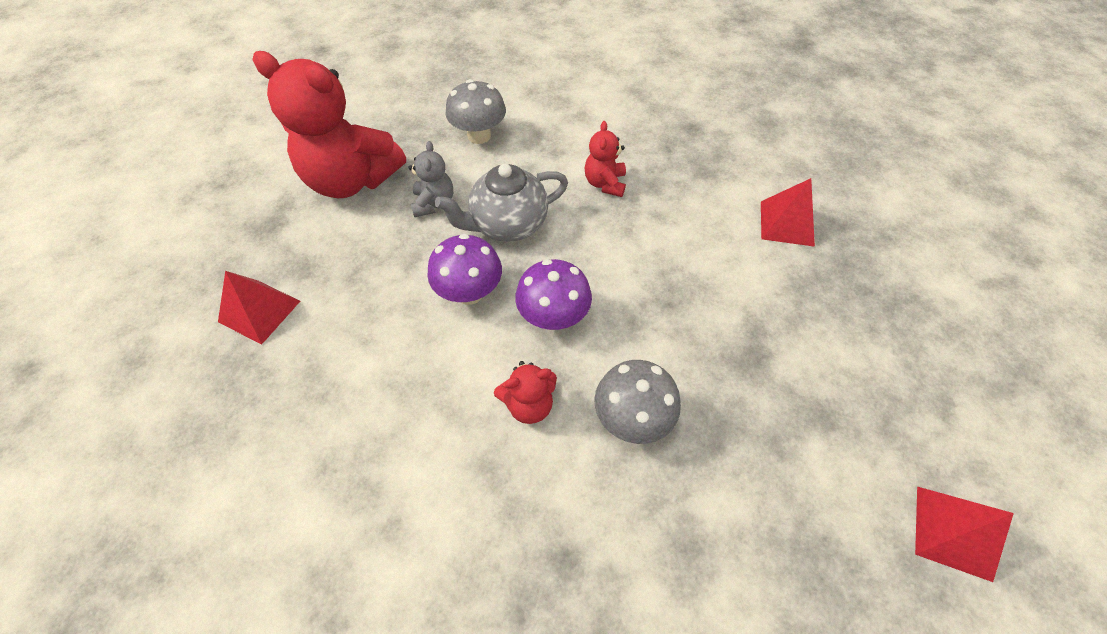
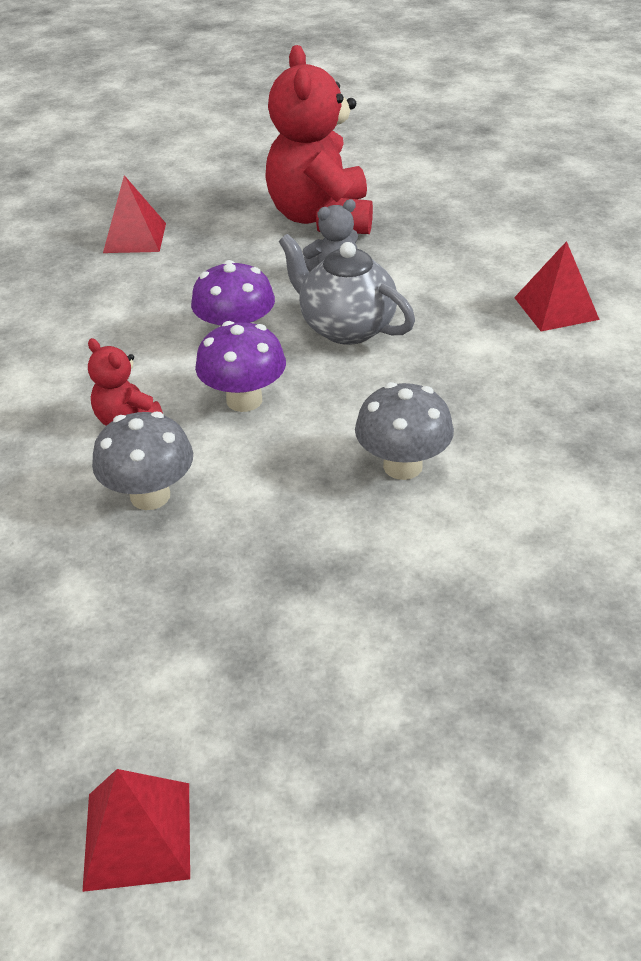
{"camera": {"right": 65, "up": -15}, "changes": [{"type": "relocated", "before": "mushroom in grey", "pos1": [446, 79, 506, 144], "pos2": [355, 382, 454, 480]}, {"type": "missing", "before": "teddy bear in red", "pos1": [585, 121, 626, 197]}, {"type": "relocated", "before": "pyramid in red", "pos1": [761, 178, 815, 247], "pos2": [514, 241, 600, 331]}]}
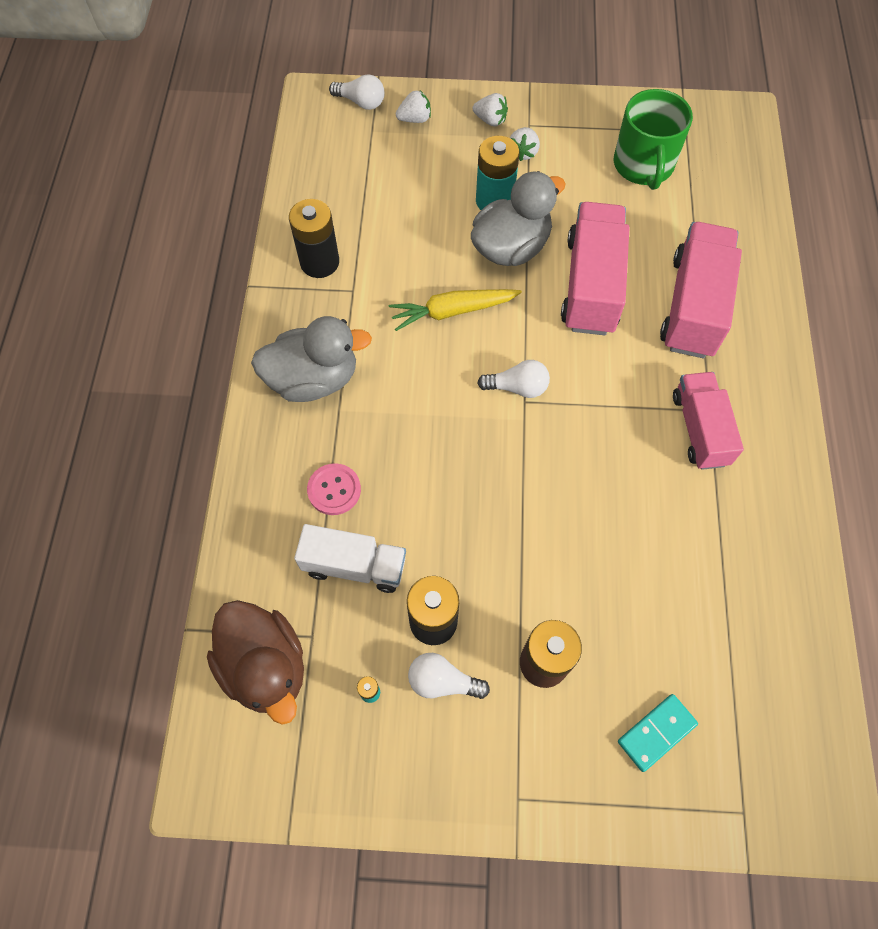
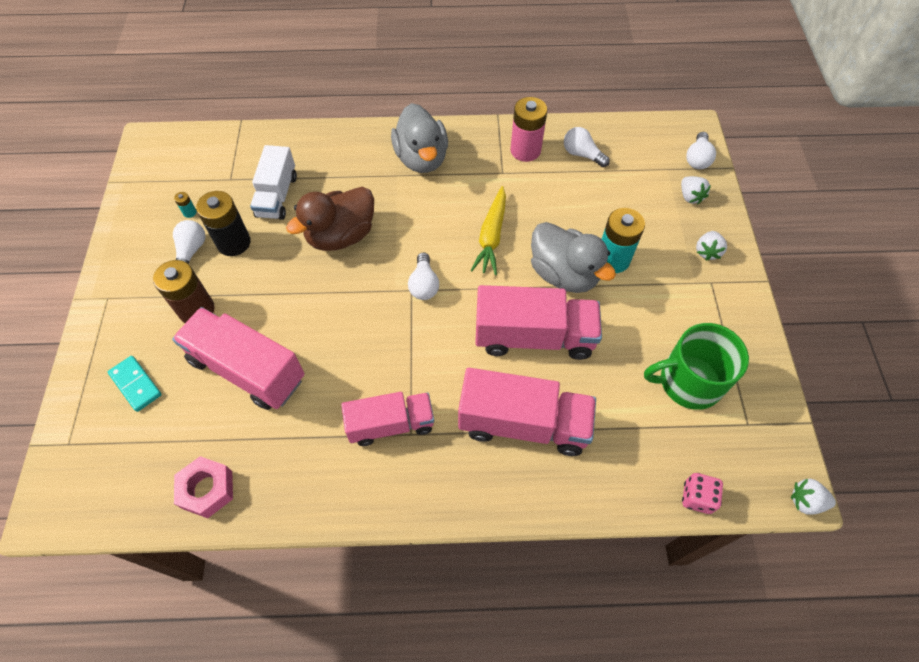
{"camera": {"right": 85, "up": -5}, "changes": [{"type": "relocated", "before": "rubber duck in russet", "pos1": [207, 600, 304, 725], "pos2": [286, 187, 374, 251]}, {"type": "colour", "before": "power cell in ebony", "after": "power cell in rosy", "pos1": [289, 199, 339, 278], "pos2": [510, 97, 547, 162]}, {"type": "missing", "before": "sewing button in rosy", "pos1": [307, 463, 361, 515]}, {"type": "spun", "before": "toy carrot in yellow", "pos1": [389, 289, 522, 331], "pos2": [471, 186, 506, 275], "turn": -150}, {"type": "relocated", "before": "toy strawberry in snow-white", "pos1": [510, 127, 540, 161], "pos2": [791, 479, 836, 515]}, {"type": "appeared", "after": "truck in rosy", "pos2": [172, 307, 305, 410]}, {"type": "appeared", "after": "hexagon nut in rosy", "pos2": [174, 456, 233, 518]}, {"type": "appeared", "after": "lightbulb in snow-white", "pos2": [564, 127, 610, 167]}, {"type": "appeared", "after": "game die in rosy", "pos2": [682, 473, 723, 514]}]}
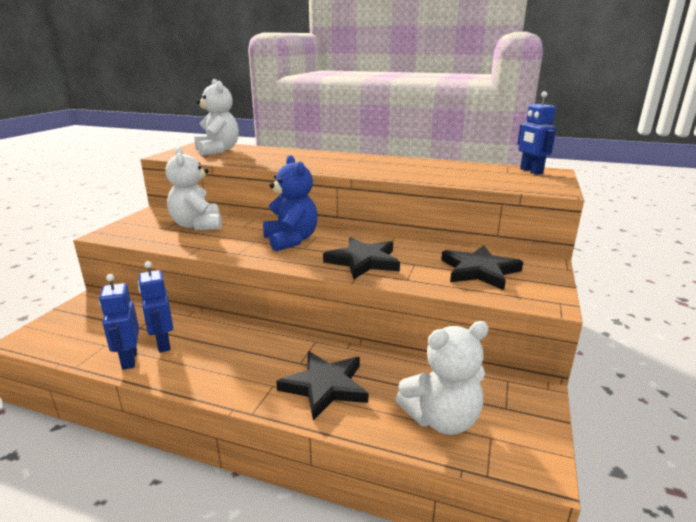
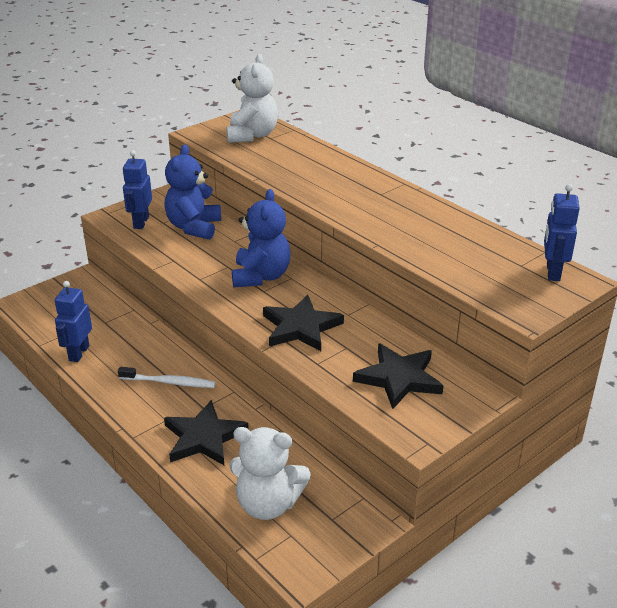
{"camera": {"right": 30, "up": 10}, "changes": [{"type": "relocated", "before": "robot figure in cobalt", "pos1": [138, 261, 173, 353], "pos2": [123, 150, 152, 229]}, {"type": "colour", "before": "teddy bear in snow-white", "after": "teddy bear in cobalt", "pos1": [165, 147, 222, 230], "pos2": [164, 145, 221, 240]}, {"type": "appeared", "after": "toothbrush in snow-white", "pos2": [118, 367, 216, 388]}]}
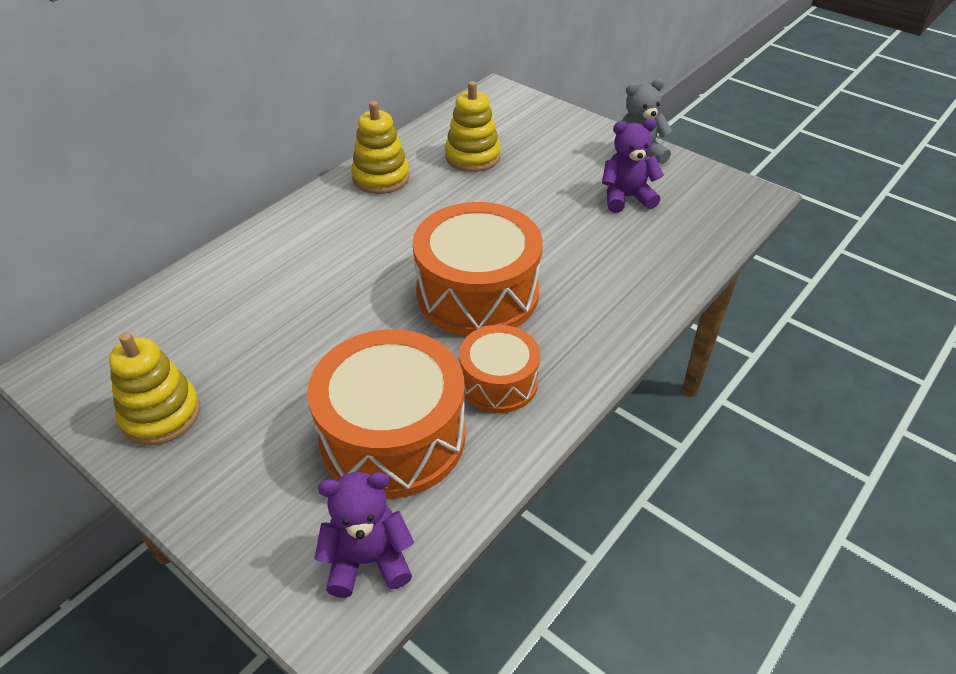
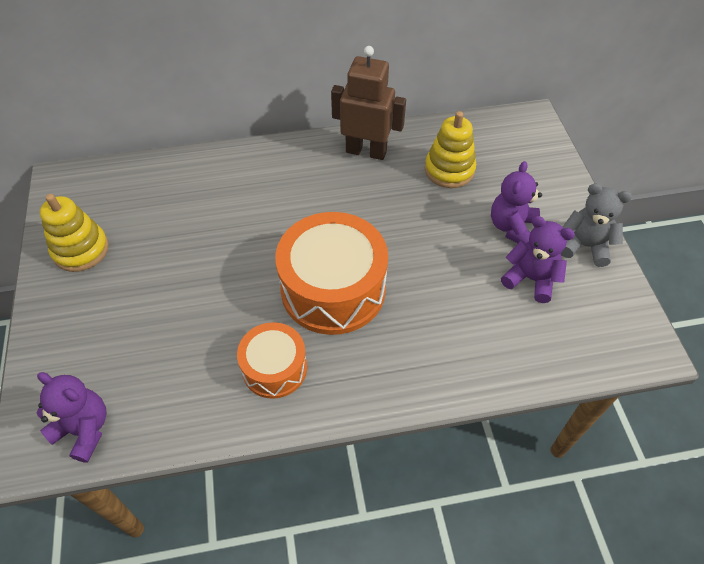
{"camera": {"right": 40, "up": 10}, "changes": [{"type": "missing", "before": "snare drum in orange-coloured", "pos1": [308, 329, 465, 499]}, {"type": "exchanged", "before": "stacking toy in yellow", "after": "robot figure in russet", "pos1": [351, 101, 410, 194], "pos2": [331, 46, 406, 160]}, {"type": "appeared", "after": "teddy bear in purple", "pos2": [491, 161, 542, 244]}]}
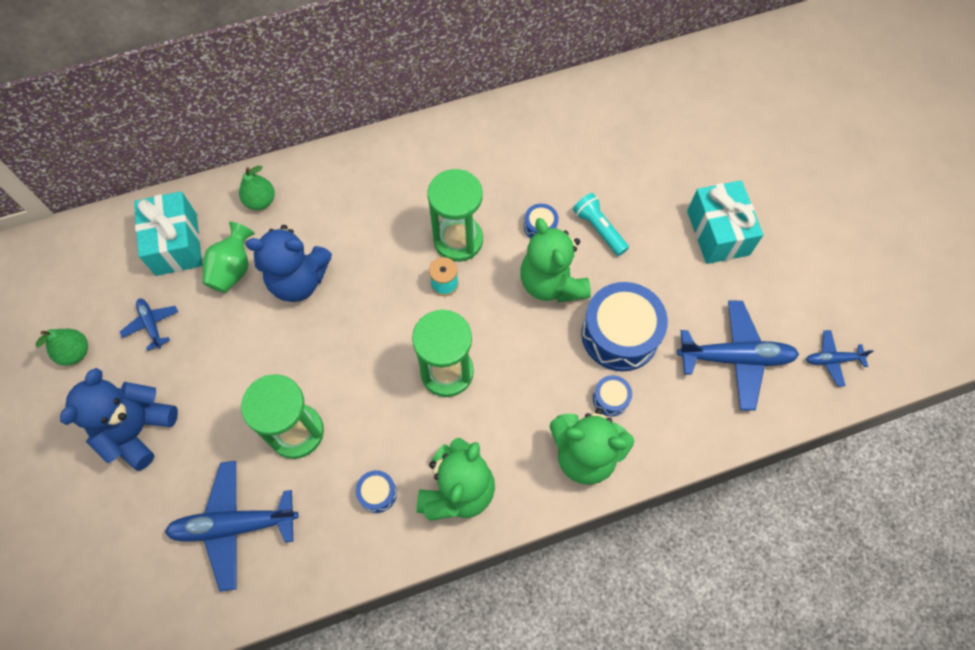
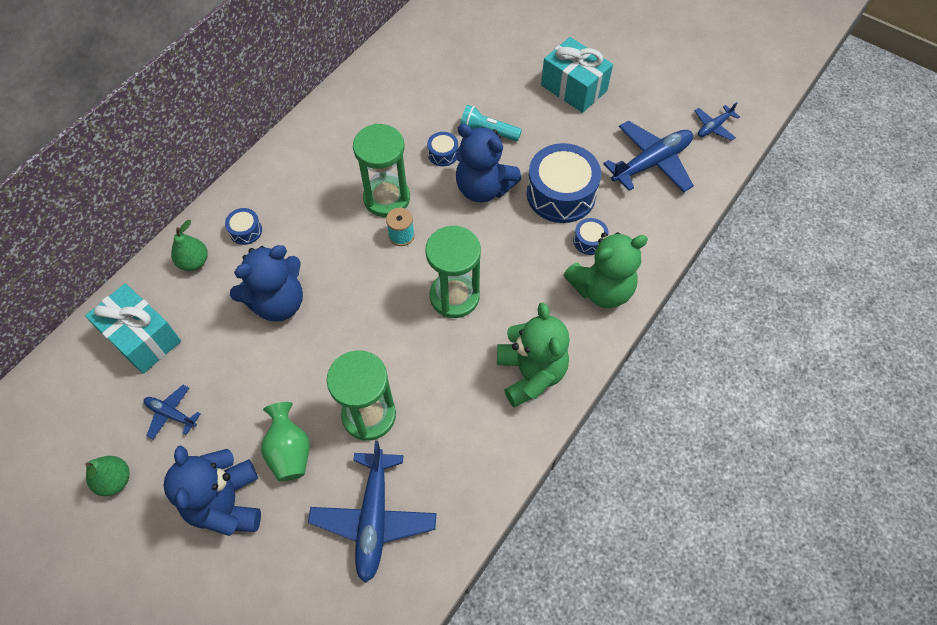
{"camera": {"right": -35, "up": -5}, "changes": [{"type": "spun", "before": "aeroplane in cobalt", "pos1": [165, 461, 299, 592], "pos2": [308, 441, 436, 583], "turn": -45}, {"type": "relocated", "before": "flower vase in green", "pos1": [202, 222, 255, 293], "pos2": [261, 402, 310, 481]}, {"type": "relocated", "before": "snare drum in cobalt", "pos1": [356, 470, 397, 513], "pos2": [225, 208, 262, 245]}, {"type": "colour", "before": "teddy bear in green", "after": "teddy bear in cobalt", "pos1": [520, 218, 591, 303], "pos2": [455, 124, 521, 203]}]}
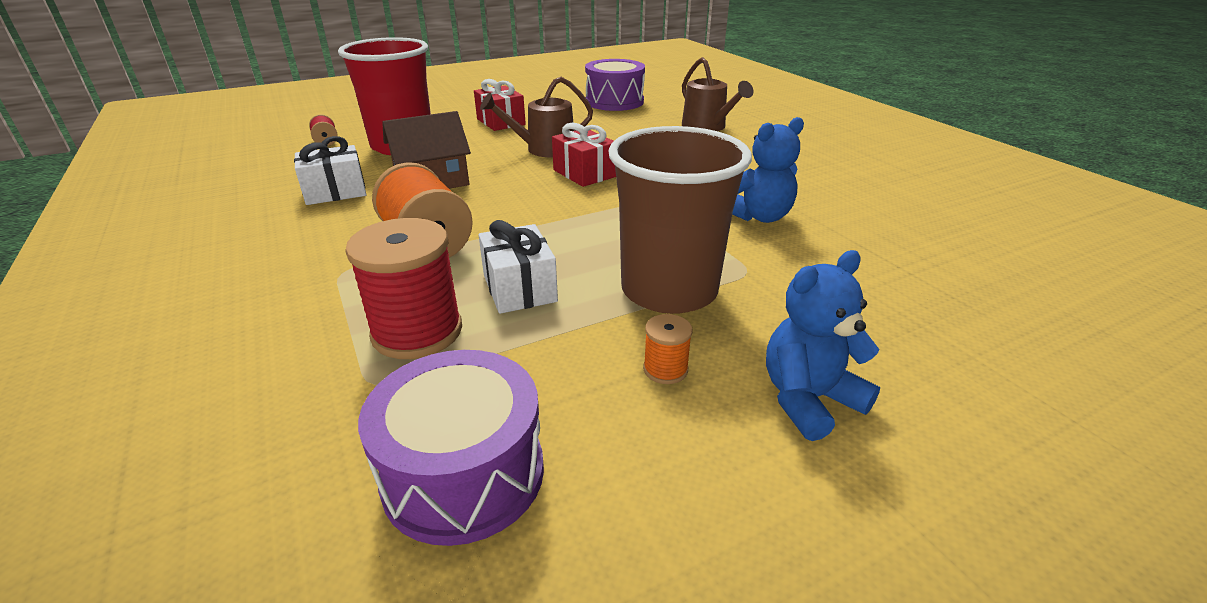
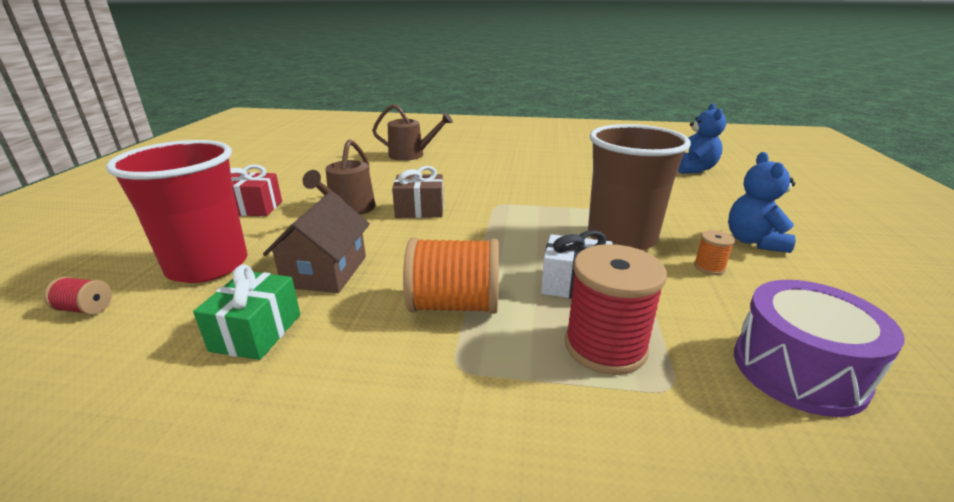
{"camera": {"right": -55, "up": -5}, "changes": [{"type": "colour", "before": "wrapped gift in snow-white", "after": "wrapped gift in green", "pos1": [294, 136, 366, 205], "pos2": [193, 264, 300, 360]}, {"type": "colour", "before": "wrapped gift in red", "after": "wrapped gift in russet", "pos1": [552, 123, 616, 187], "pos2": [392, 166, 444, 218]}, {"type": "missing", "before": "snare drum in purple", "pos1": [585, 59, 645, 111]}, {"type": "relocated", "before": "teddy bear in cobalt", "pos1": [732, 117, 804, 223], "pos2": [678, 103, 726, 174]}]}
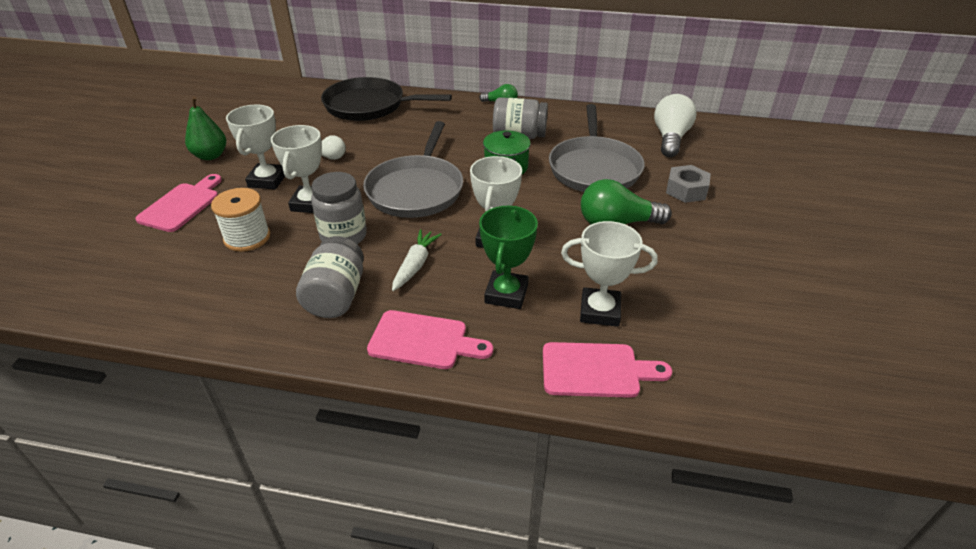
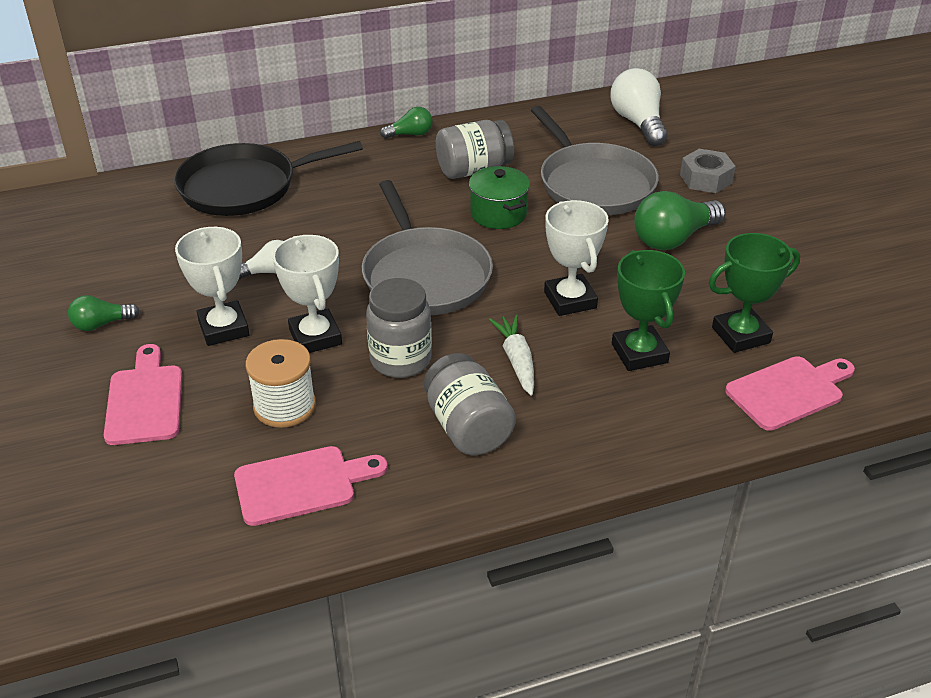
{"camera": {"right": -30, "up": 0}, "changes": [{"type": "exchanged", "before": "toy pear in green", "after": "lightbulb in green", "pos1": [185, 97, 226, 160], "pos2": [68, 295, 140, 331]}, {"type": "relocated", "before": "cutting board in rosy", "pos1": [367, 310, 493, 369], "pos2": [234, 446, 387, 526]}, {"type": "colour", "before": "trophy in snow-white", "after": "trophy in green", "pos1": [561, 221, 658, 327], "pos2": [709, 233, 800, 353]}]}
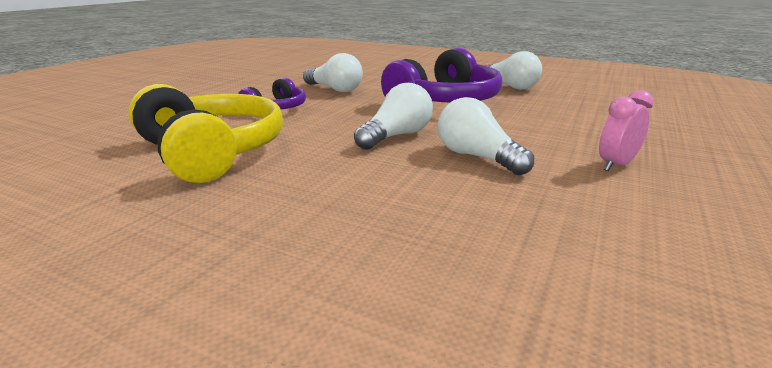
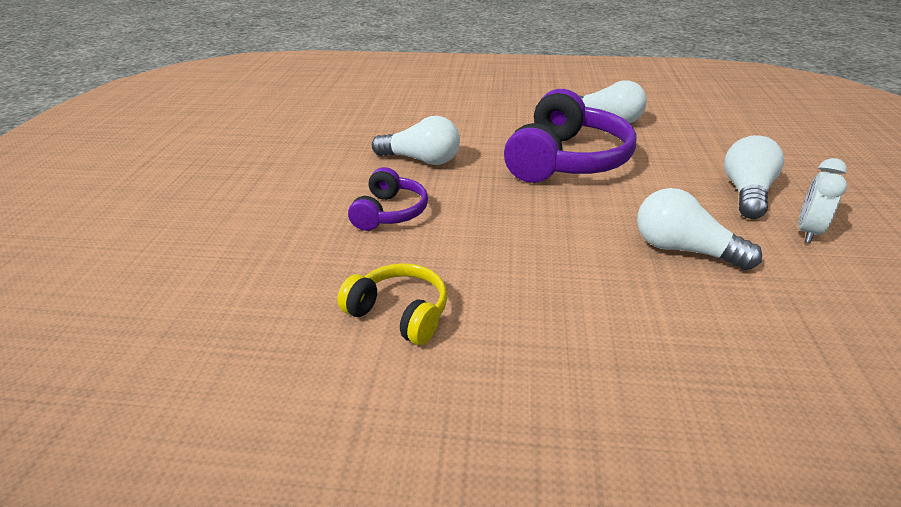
{"camera": {"right": -20, "up": 10}, "changes": [{"type": "size", "before": "over-ear headphones in yellow", "pos1": [129, 84, 283, 183], "pos2": [337, 263, 447, 345], "scale": 0.53}, {"type": "relocated", "before": "lightbulb in snow-white", "pos1": [354, 83, 433, 150], "pos2": [724, 135, 784, 219]}, {"type": "colour", "before": "alarm clock in rosy", "after": "alarm clock in snow-white", "pos1": [599, 90, 653, 171], "pos2": [798, 158, 847, 243]}]}
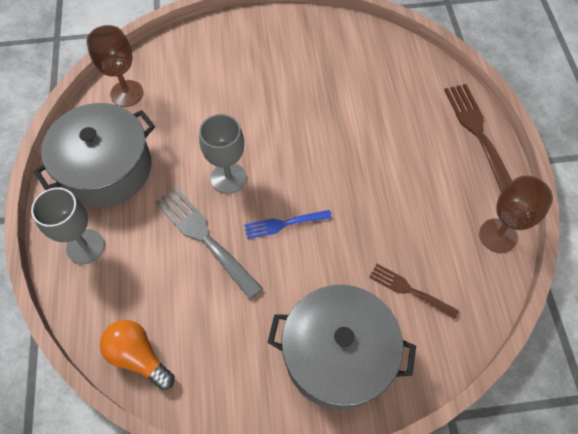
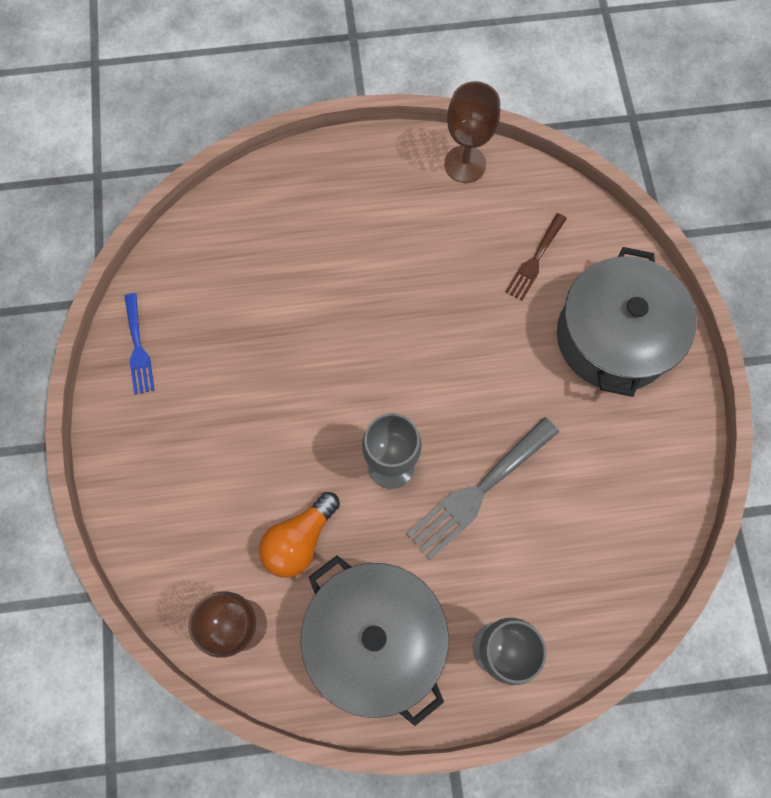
{"camera": {"right": -90, "up": 10}, "changes": [{"type": "relocated", "before": "lightbulb in orange-coloured", "pos1": [100, 320, 175, 390], "pos2": [259, 492, 340, 578]}, {"type": "relocated", "before": "dinner fork in cobalt", "pos1": [244, 210, 332, 239], "pos2": [125, 293, 155, 394]}, {"type": "missing", "before": "dinner fork in russet", "pos1": [444, 84, 512, 192]}]}
